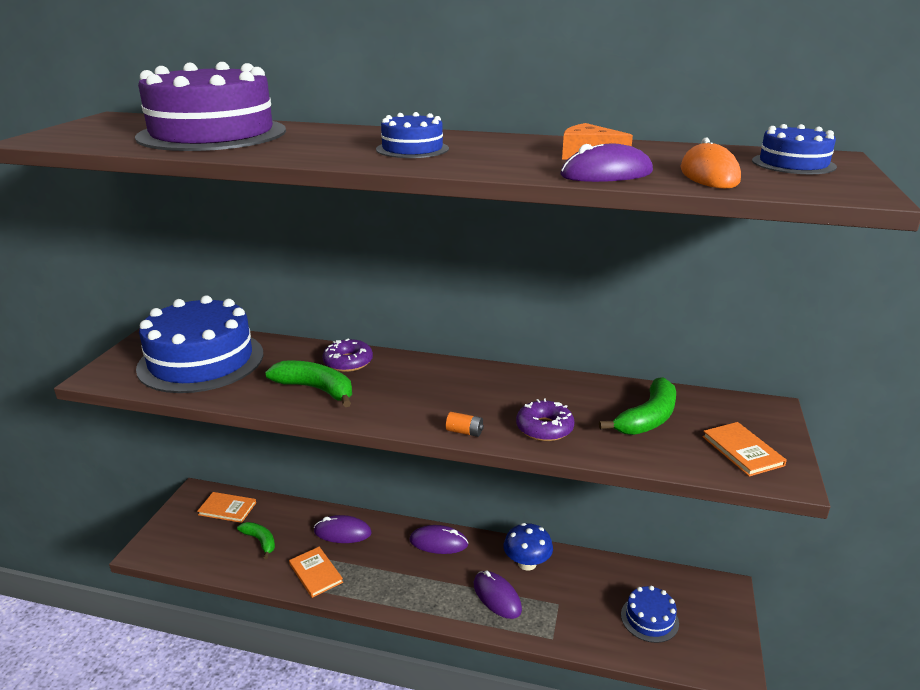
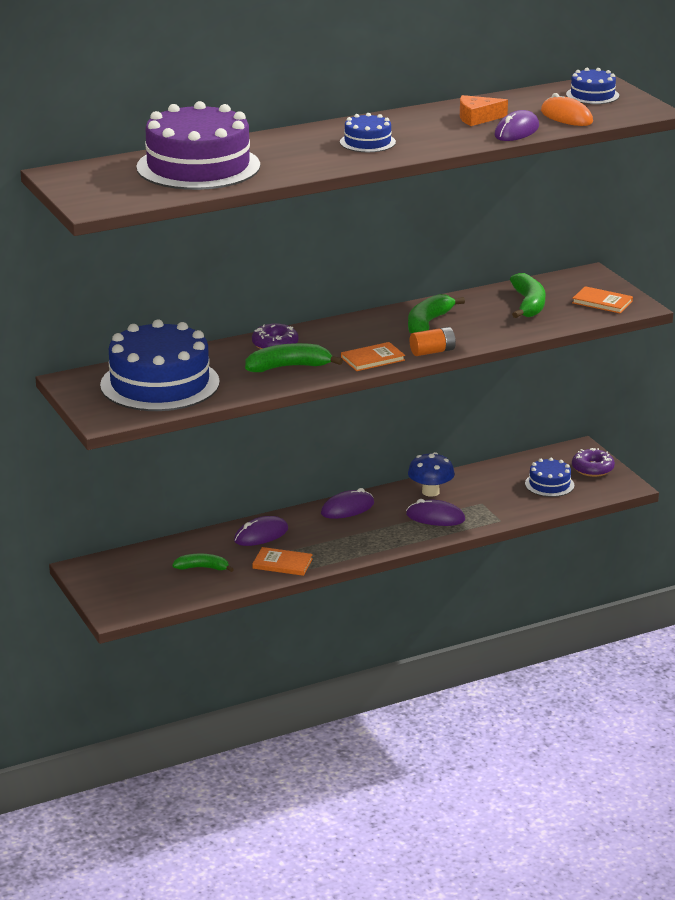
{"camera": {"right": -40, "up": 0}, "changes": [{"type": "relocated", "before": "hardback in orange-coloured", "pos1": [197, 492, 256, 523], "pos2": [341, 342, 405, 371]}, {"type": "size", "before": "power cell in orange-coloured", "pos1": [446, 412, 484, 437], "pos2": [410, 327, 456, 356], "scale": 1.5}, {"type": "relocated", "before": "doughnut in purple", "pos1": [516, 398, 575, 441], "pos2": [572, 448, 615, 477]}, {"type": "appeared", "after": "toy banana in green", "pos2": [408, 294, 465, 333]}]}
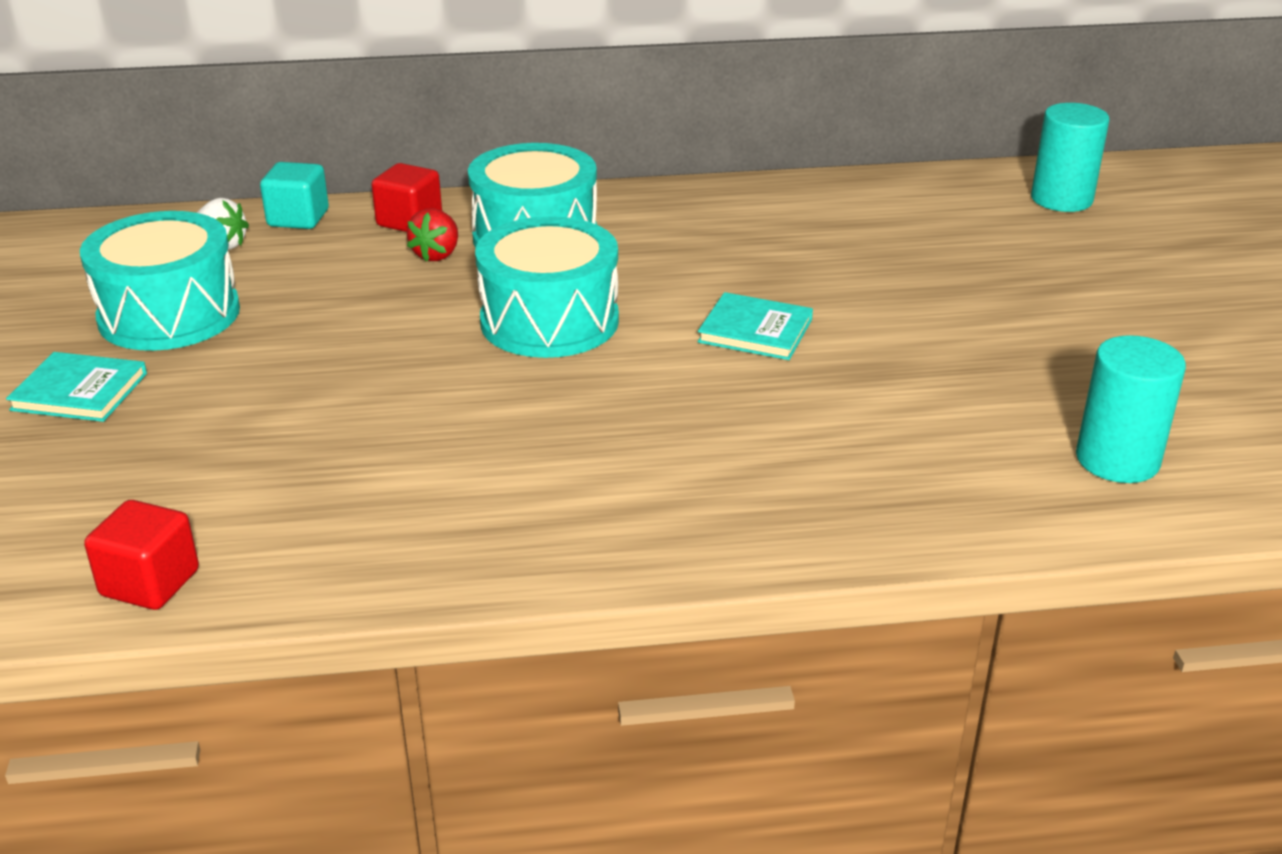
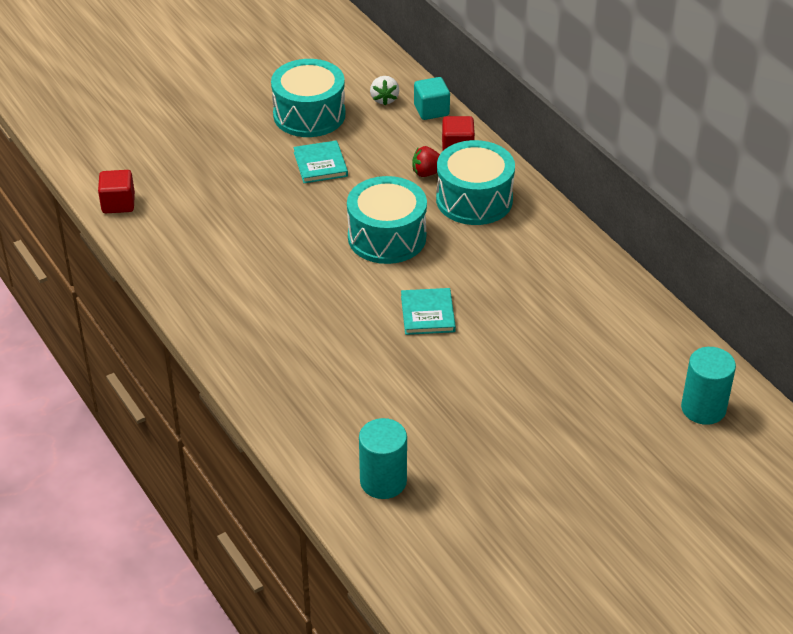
{"camera": {"right": 65, "up": 10}, "changes": [{"type": "relocated", "before": "hardback in teal", "pos1": [6, 352, 147, 422], "pos2": [293, 140, 348, 183]}]}
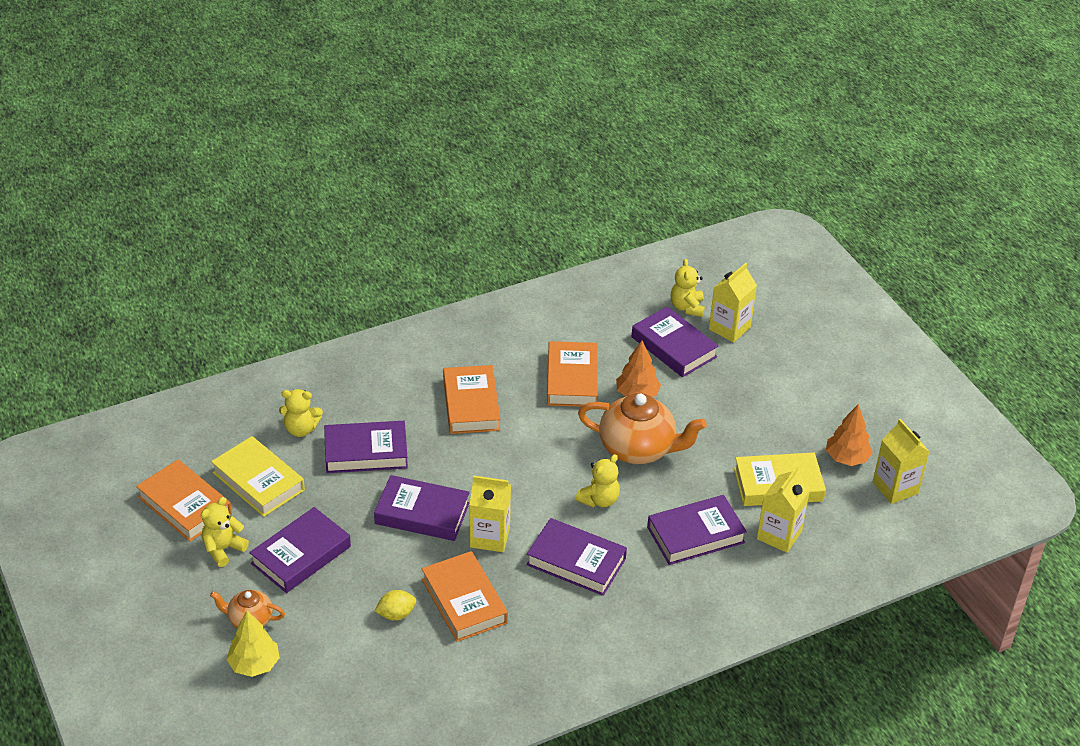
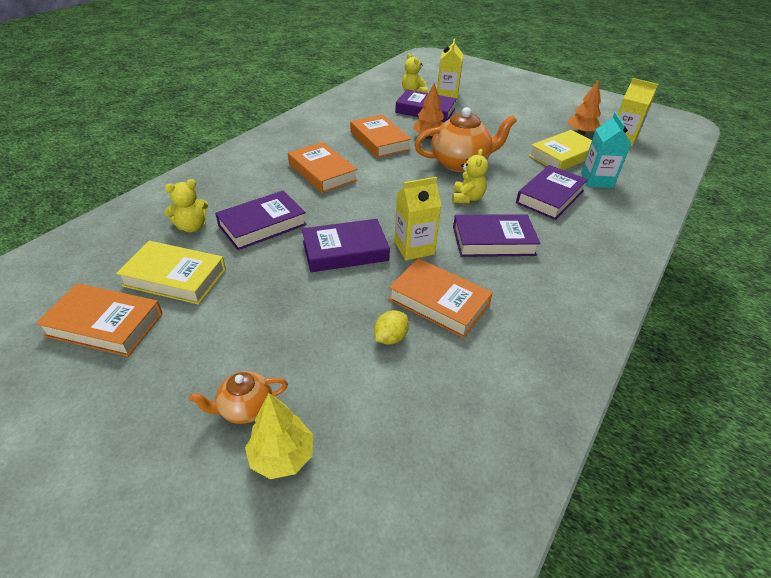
{"camera": {"right": -30, "up": 0}, "changes": [{"type": "missing", "before": "teddy bear in yellow", "pos1": [201, 497, 249, 567]}, {"type": "missing", "before": "hardback in purple", "pos1": [249, 507, 351, 593]}, {"type": "colour", "before": "juice carton in yellow", "after": "juice carton in teal", "pos1": [757, 466, 810, 553], "pos2": [581, 112, 632, 188]}]}
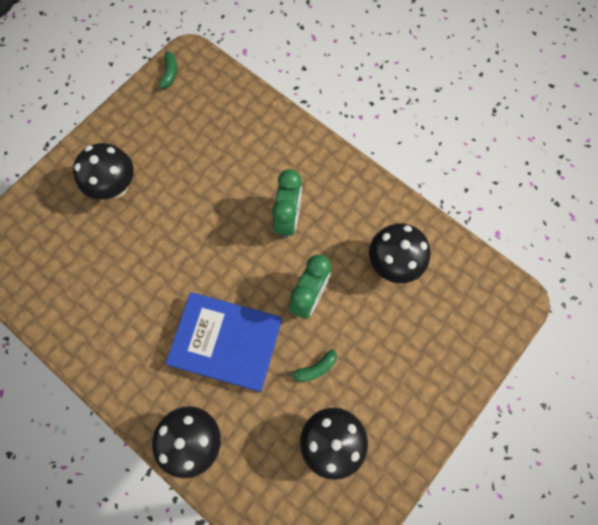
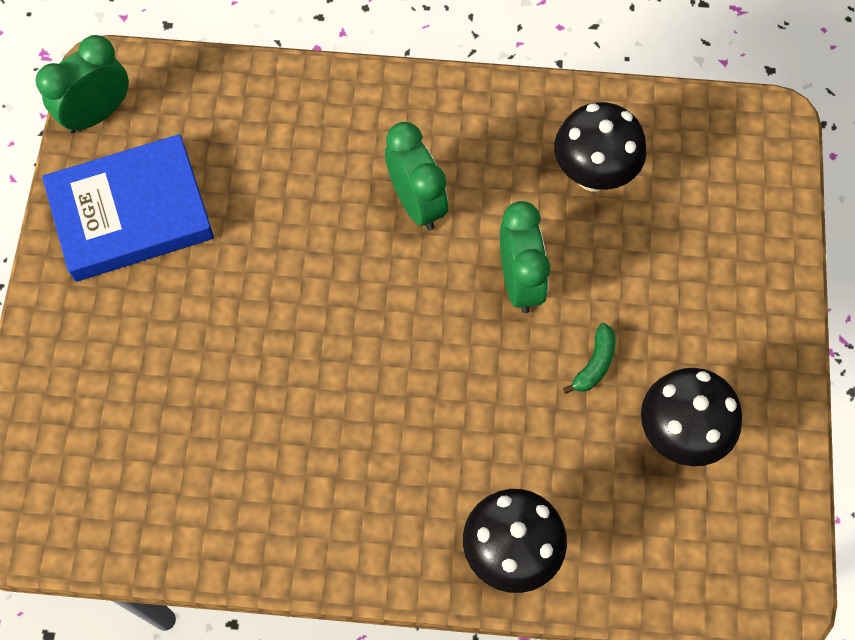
{"camera": {"right": -35, "up": -5}, "changes": [{"type": "missing", "before": "mushroom in ebony", "pos1": [73, 143, 134, 200]}, {"type": "exchanged", "before": "toy banana in green", "after": "alarm clock in green", "pos1": [155, 52, 177, 91], "pos2": [36, 35, 129, 134]}, {"type": "relocated", "before": "hardback in cobalt", "pos1": [166, 292, 282, 392], "pos2": [42, 134, 214, 282]}]}
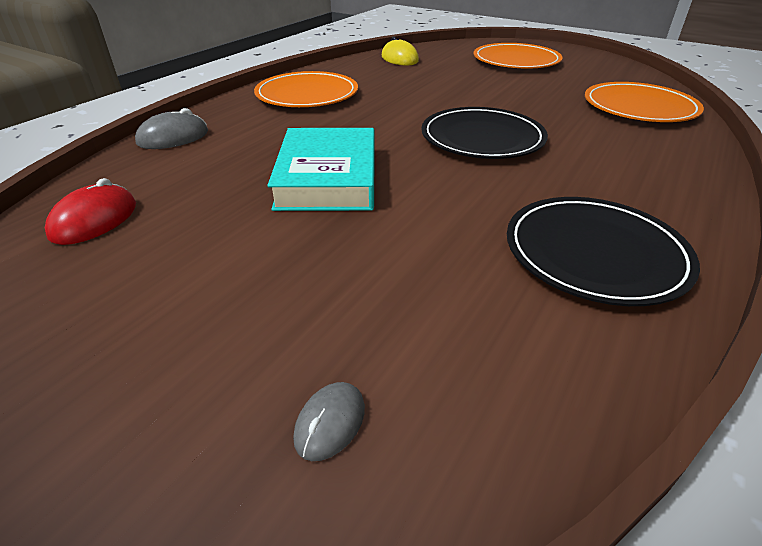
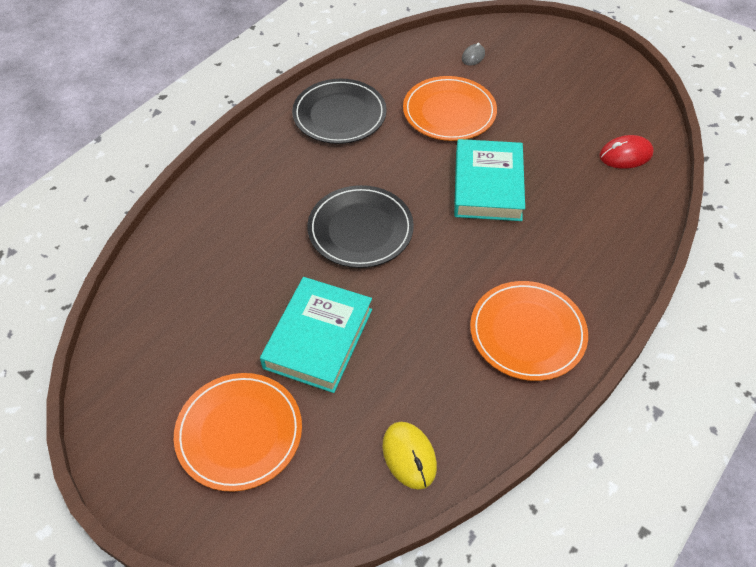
{"camera": {"right": -175, "up": 15}, "changes": [{"type": "spun", "before": "PC mouse in red", "pos1": [45, 178, 136, 245], "pos2": [599, 135, 654, 169], "turn": 45}, {"type": "missing", "before": "PC mouse in grey", "pos1": [135, 108, 208, 149]}, {"type": "relocated", "before": "flat dish in orange-coloured", "pos1": [585, 82, 704, 122], "pos2": [403, 76, 497, 141]}, {"type": "appeared", "after": "hardback in teal", "pos2": [260, 277, 372, 393]}]}
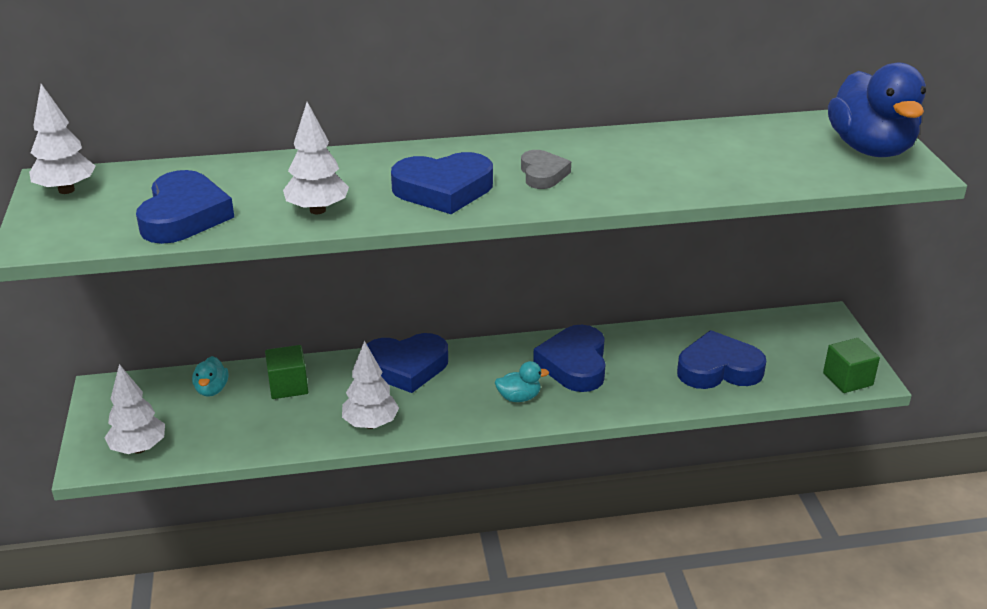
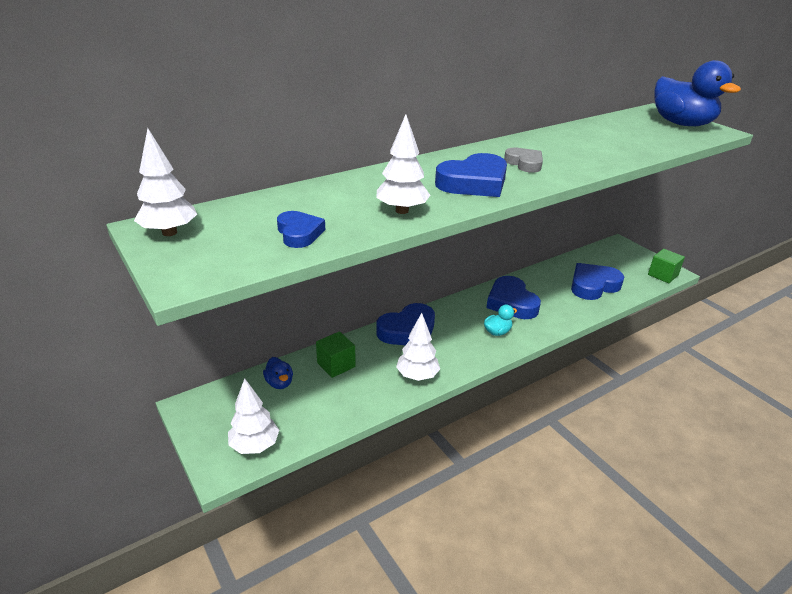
{"camera": {"right": -25, "up": 0}, "changes": [{"type": "size", "before": "love heart in cobalt", "pos1": [136, 170, 234, 244], "pos2": [277, 211, 325, 248], "scale": 0.59}, {"type": "colour", "before": "rubber duck in teal", "after": "rubber duck in cobalt", "pos1": [192, 356, 228, 397], "pos2": [263, 357, 293, 389]}]}
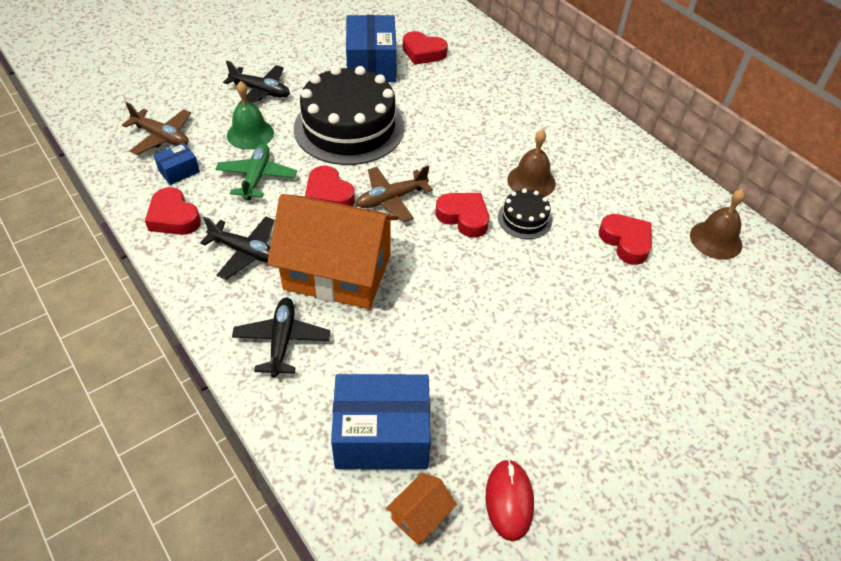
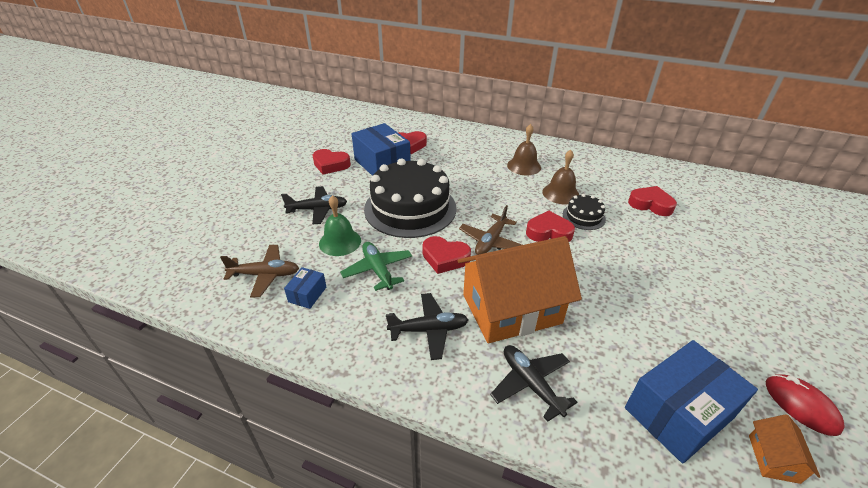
{"camera": {"right": -30, "up": -10}, "changes": [{"type": "relocated", "before": "love heart in red", "pos1": [145, 187, 201, 235], "pos2": [313, 149, 351, 175]}, {"type": "relocated", "before": "hand bell in russet", "pos1": [690, 189, 745, 260], "pos2": [507, 124, 541, 175]}]}
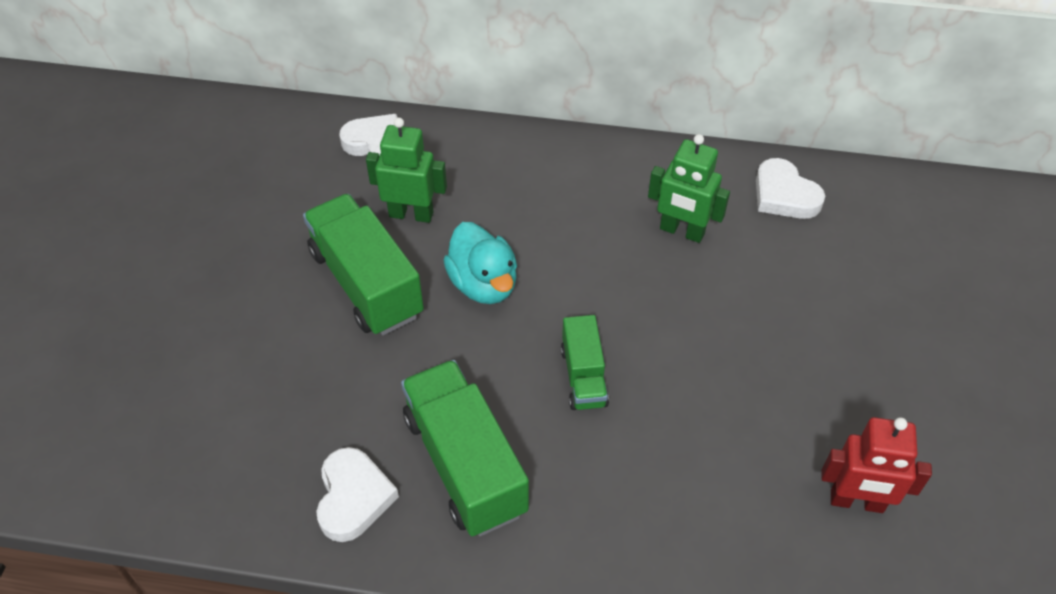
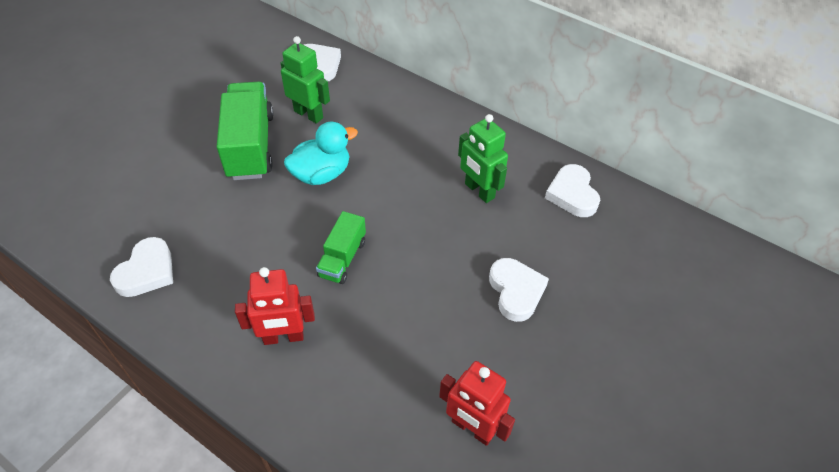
{"camera": {"right": 25, "up": 0}, "changes": [{"type": "missing", "before": "truck in green", "pos1": [401, 360, 529, 536]}, {"type": "spun", "before": "rubber duck in teal", "pos1": [443, 222, 517, 304], "pos2": [284, 122, 358, 185], "turn": -120}, {"type": "appeared", "after": "robot figure in red", "pos2": [235, 267, 315, 345]}, {"type": "appeared", "after": "love heart in snow-white", "pos2": [489, 258, 549, 322]}]}
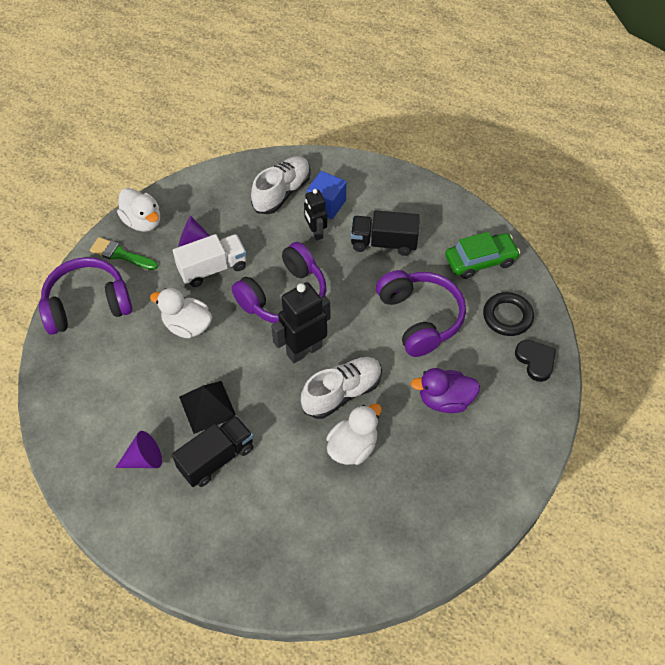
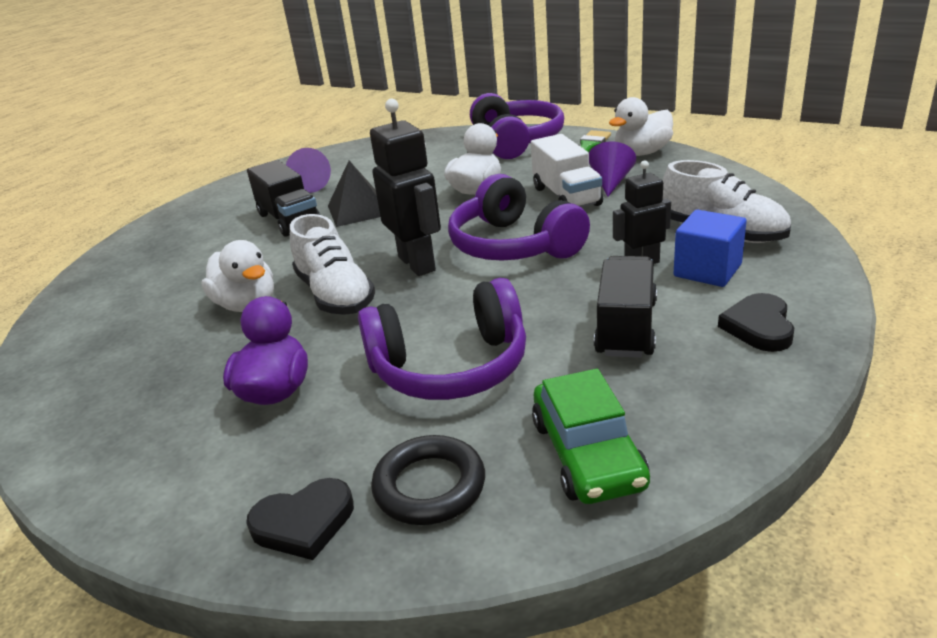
{"camera": {"right": 100, "up": -25}, "changes": [{"type": "appeared", "after": "love heart in ebony", "pos2": [718, 293, 794, 352]}]}
